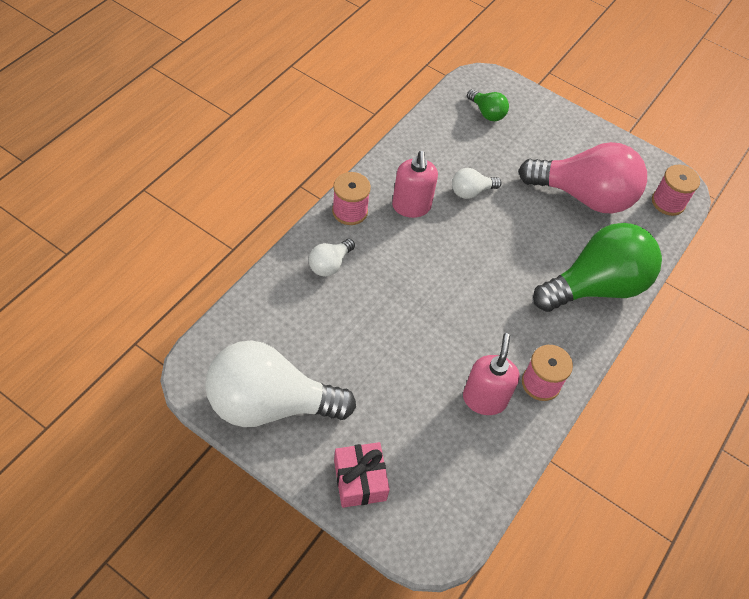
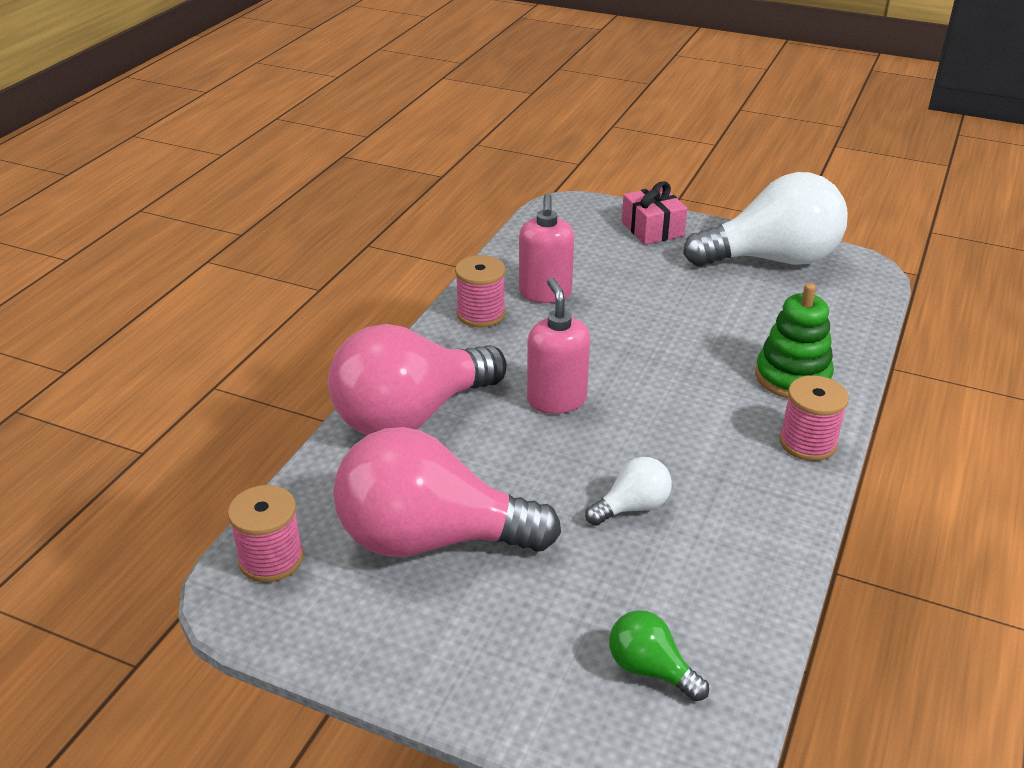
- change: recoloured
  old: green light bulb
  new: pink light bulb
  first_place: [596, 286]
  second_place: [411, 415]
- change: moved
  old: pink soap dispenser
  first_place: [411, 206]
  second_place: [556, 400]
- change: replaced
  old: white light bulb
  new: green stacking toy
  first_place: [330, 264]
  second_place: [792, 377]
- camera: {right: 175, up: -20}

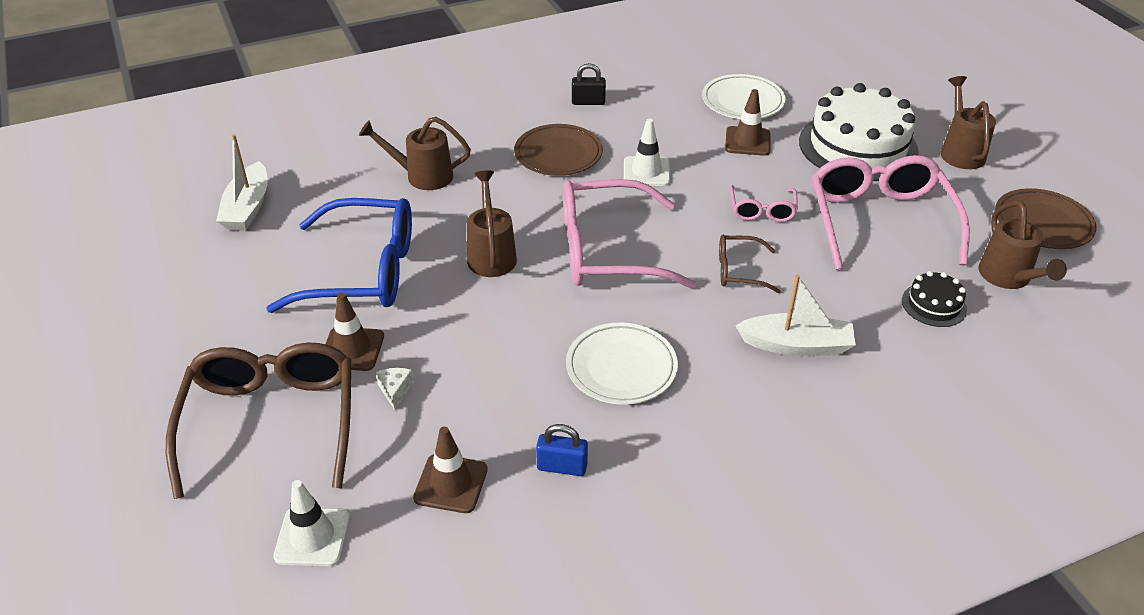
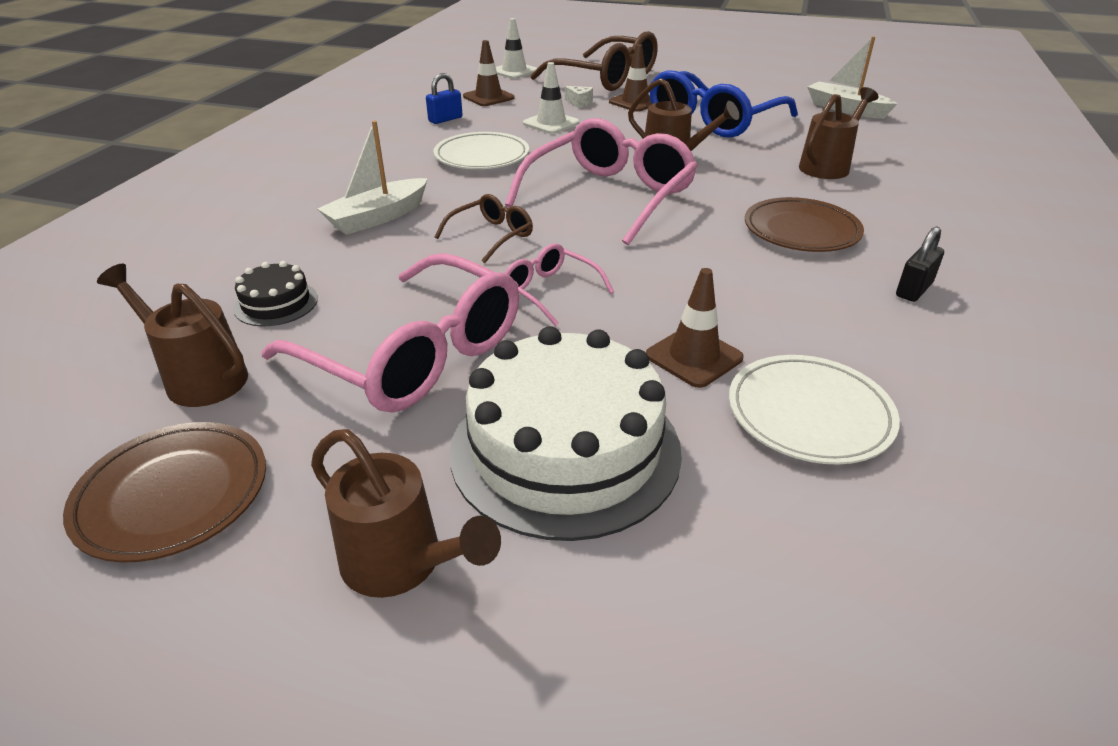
- change: moved
  old: white traffic cone
  first_place: [646, 172]
  second_place: [551, 123]
- camera: {right: 130, up: -5}

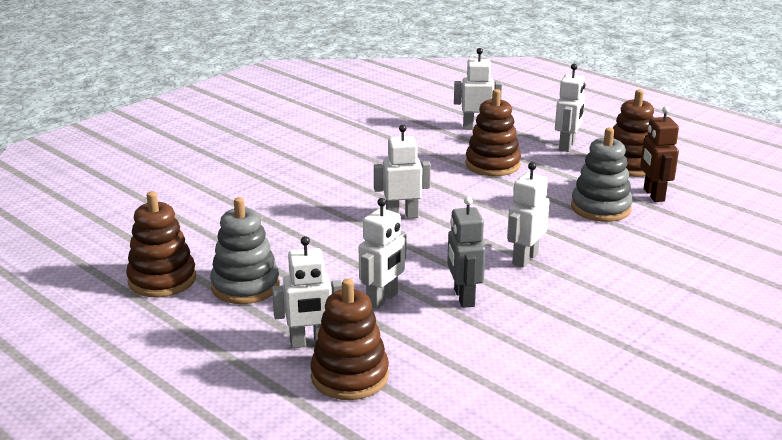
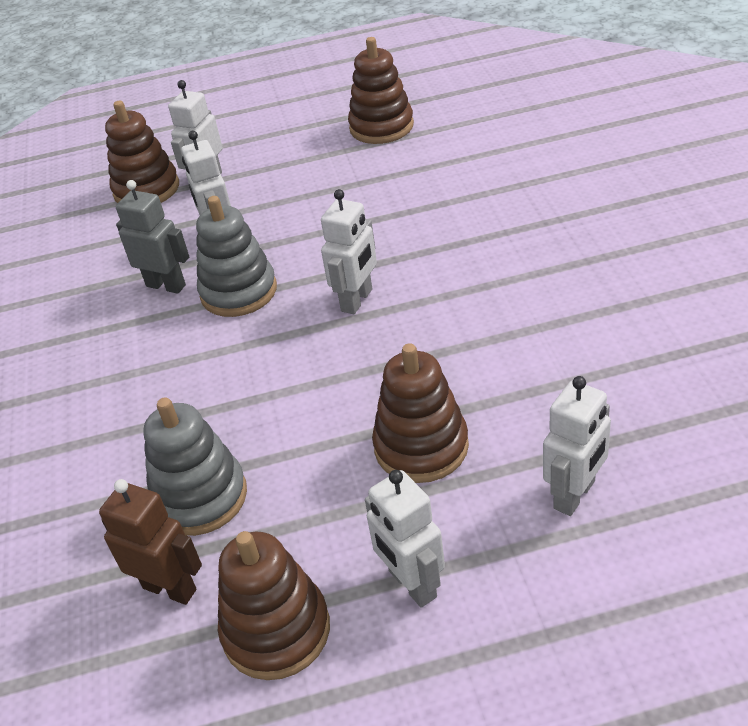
- change: moved
  old: grey stacking toy
  first_place: [245, 286]
  second_place: [239, 292]
- change: removed
  old: white robot
  first_place: [524, 258]
- camera: {right: 130, up: 15}

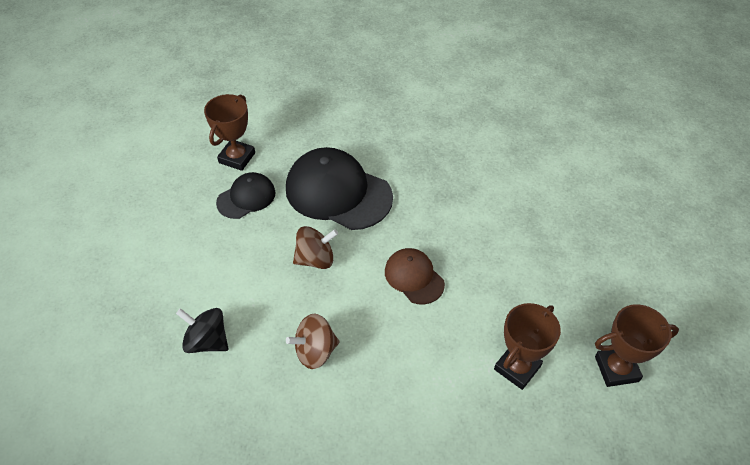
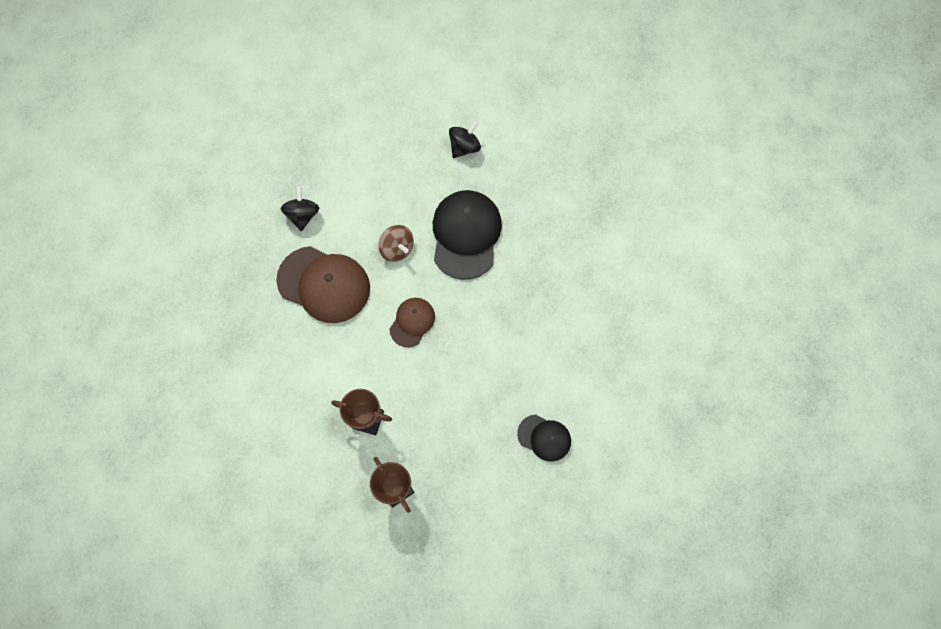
- change: replaced
  old: brown spinning top
  new: brown cap
  first_place: [315, 351]
  second_place: [324, 284]
- change: replaced
  old: brown trophy
  new: black spinning top
  first_place: [237, 158]
  second_place: [464, 147]
- change: moved
  old: black cap
  first_place: [246, 197]
  second_place: [544, 437]
- camera: {right: 65, up: 20}

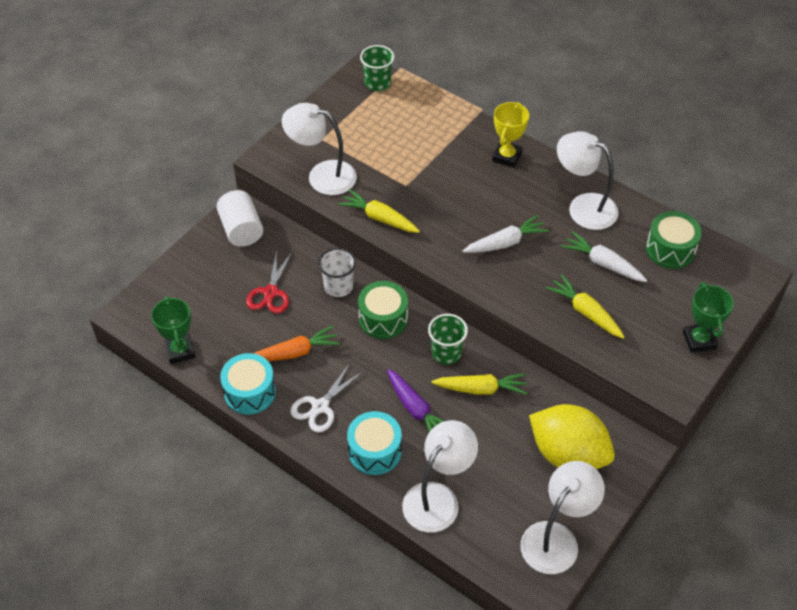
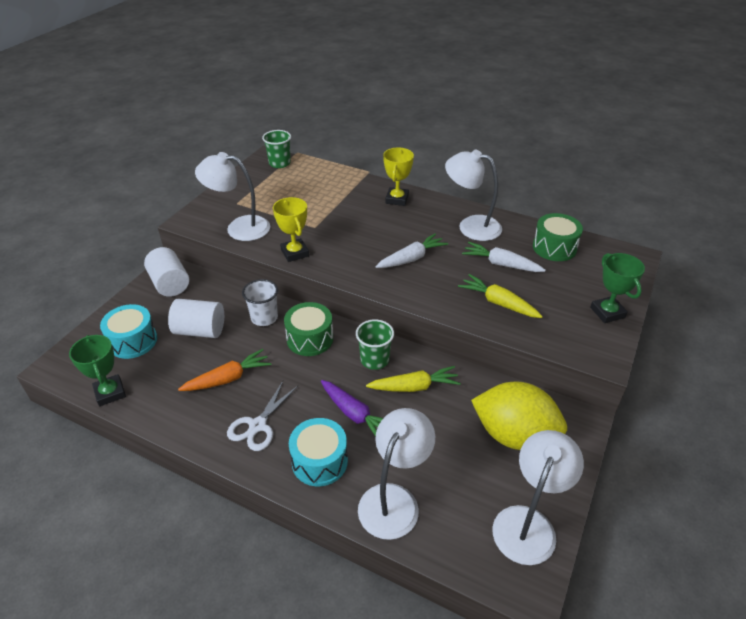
- change: moved
  old: turquoise drum
  first_place: [250, 392]
  second_place: [133, 341]
- change: replaced
  old: red scissors
  new: white cylinder
  first_place: [270, 293]
  second_place: [200, 330]
- change: replaced
  old: yellow carrot
  new: yellow trophy
  first_place: [379, 218]
  second_place: [295, 253]
- camera: {right: -10, up: -10}

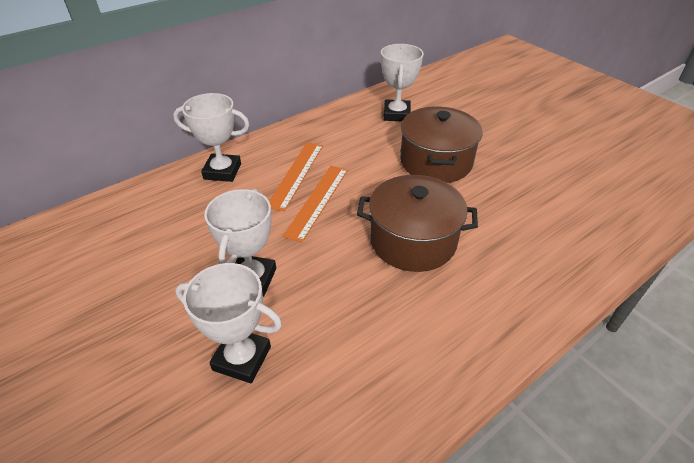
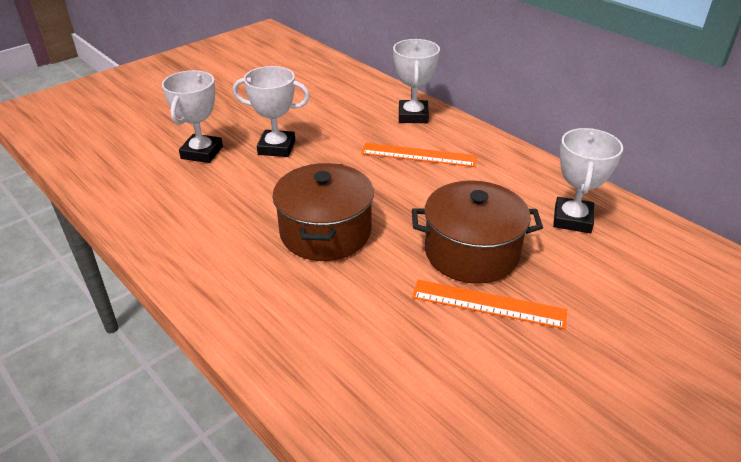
- change: moved
  old: orange ruler
  first_place: [318, 201]
  second_place: [488, 304]
- change: turned
  old: white trophy
  first_place: [396, 114]
  second_place: [572, 219]
  degrees: -75
- camera: {right: 85, up: -5}

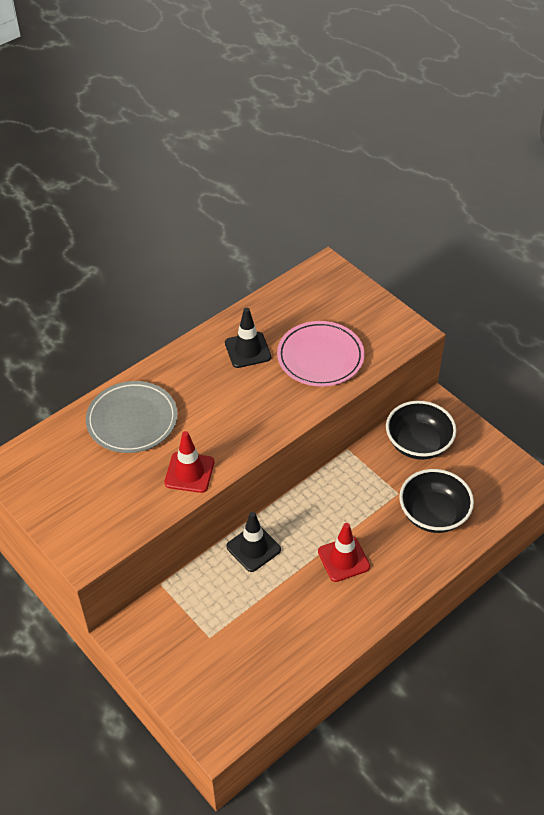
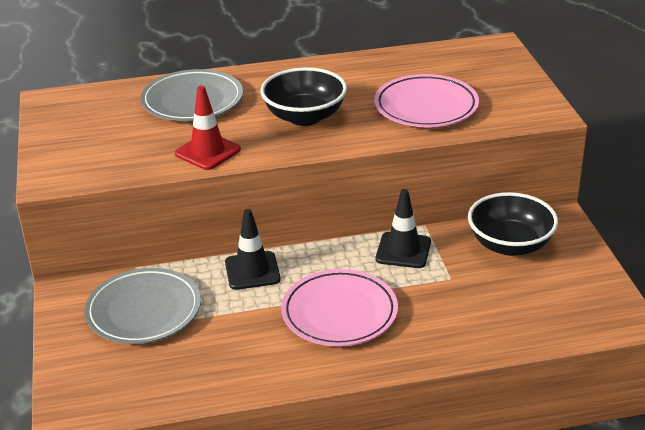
- change: added
  new: grey plate
  second_place: [144, 311]
- change: moved
  old: black bowl
  first_place: [433, 514]
  second_place: [304, 117]
- change: replaced
  old: red traffic cone
  new: pink plate
  first_place: [343, 559]
  second_place: [339, 313]
- change: moved
  old: black traffic cone
  first_place: [248, 350]
  second_place: [403, 250]
- camera: {right: 30, up: -15}

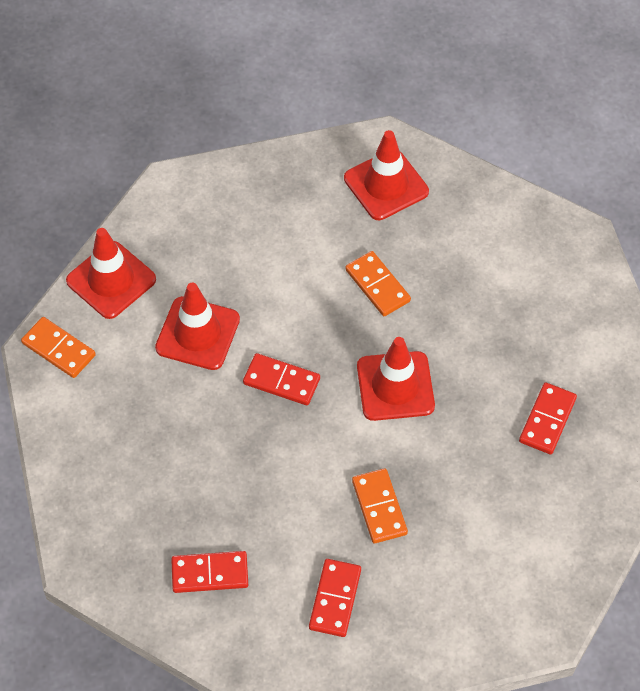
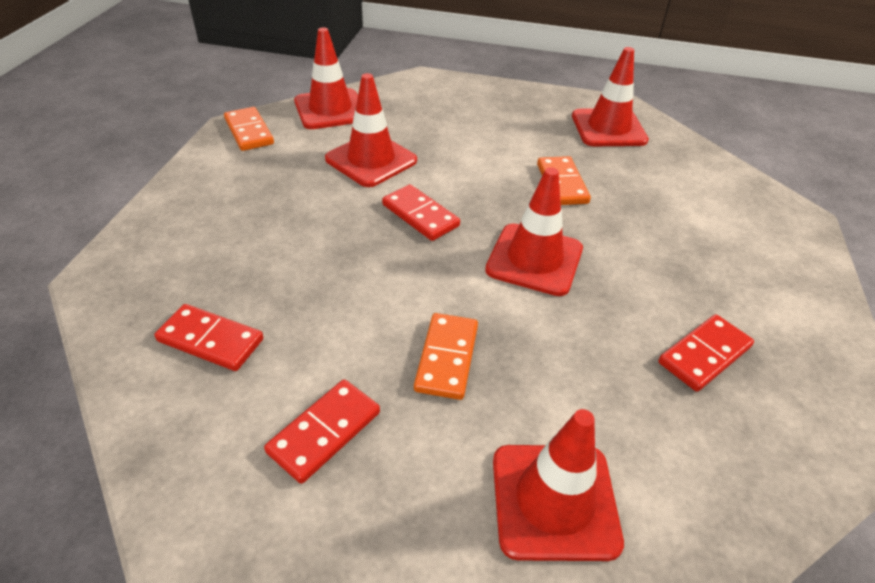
- change: added
  new: red traffic cone
  second_place: [554, 501]
- camera: {right: 25, up: -15}

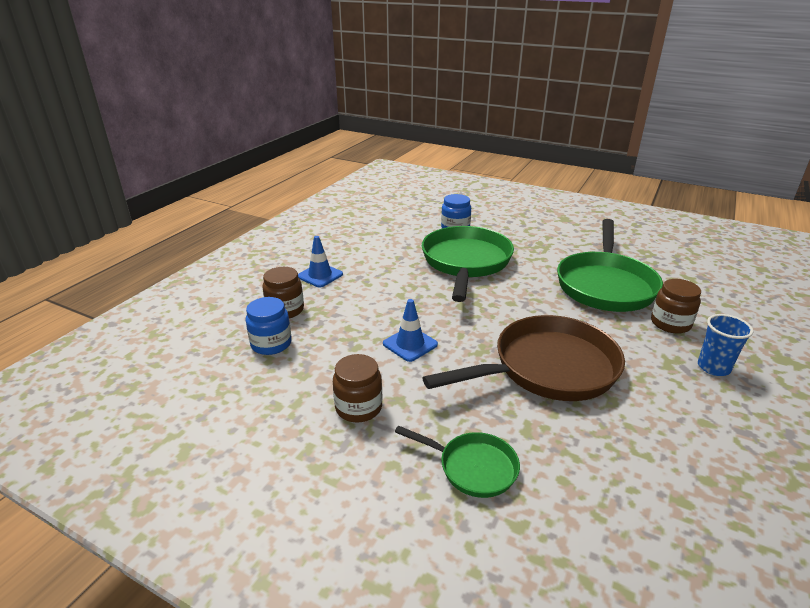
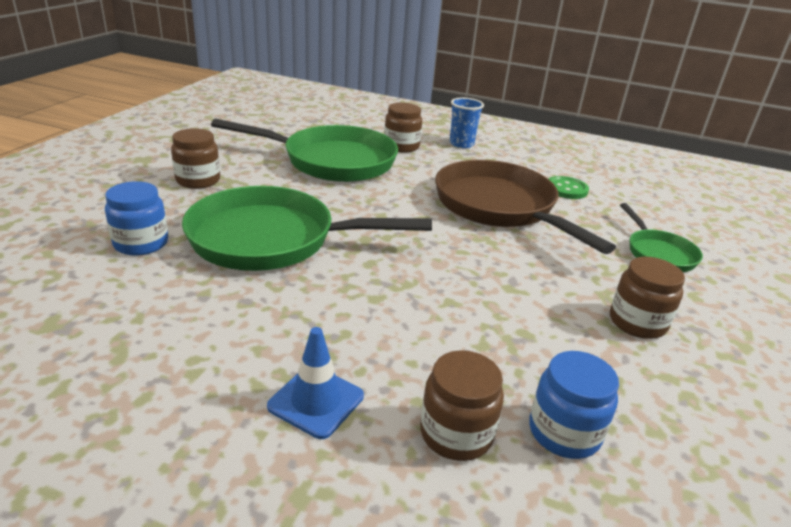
- change: added
  new: brown jar
  second_place: [198, 180]
- change: added
  new: green button
  second_place: [566, 189]
- change: turned
  old: green pan
  first_place: [473, 467]
  second_place: [658, 253]
  degrees: 150
- change: removed
  old: blue traffic cone
  first_place: [410, 344]
- camera: {right: -100, up: 0}

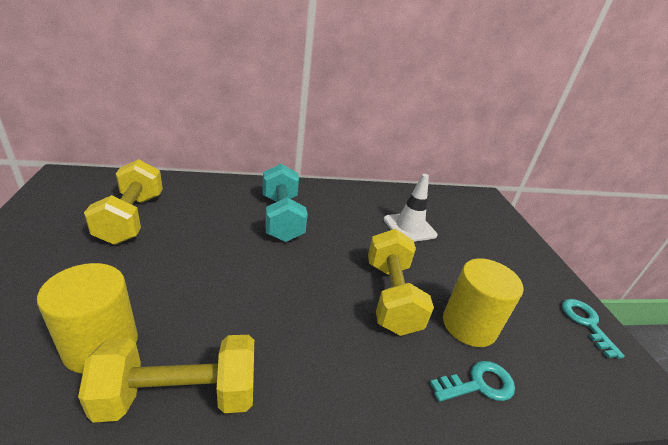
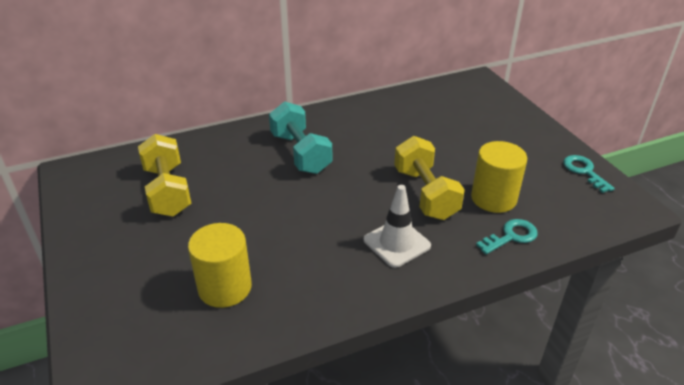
- change: moved
  old: white traffic cone
  first_place: [409, 227]
  second_place: [396, 243]
- change: removed
  old: yellow dumbbell
  first_place: [180, 396]
- camera: {right: -10, up: 5}

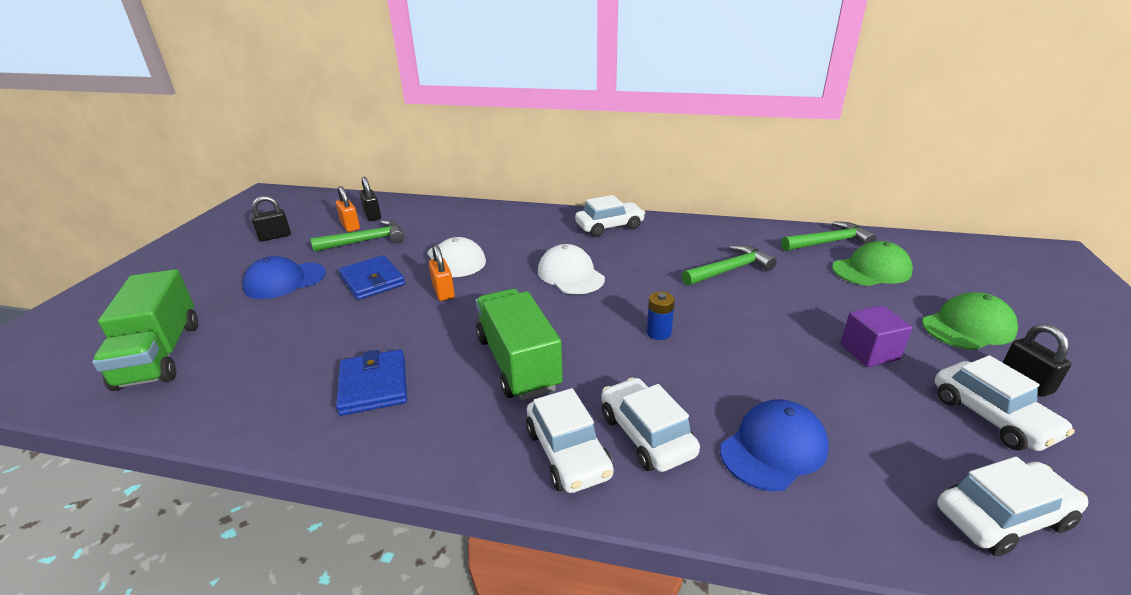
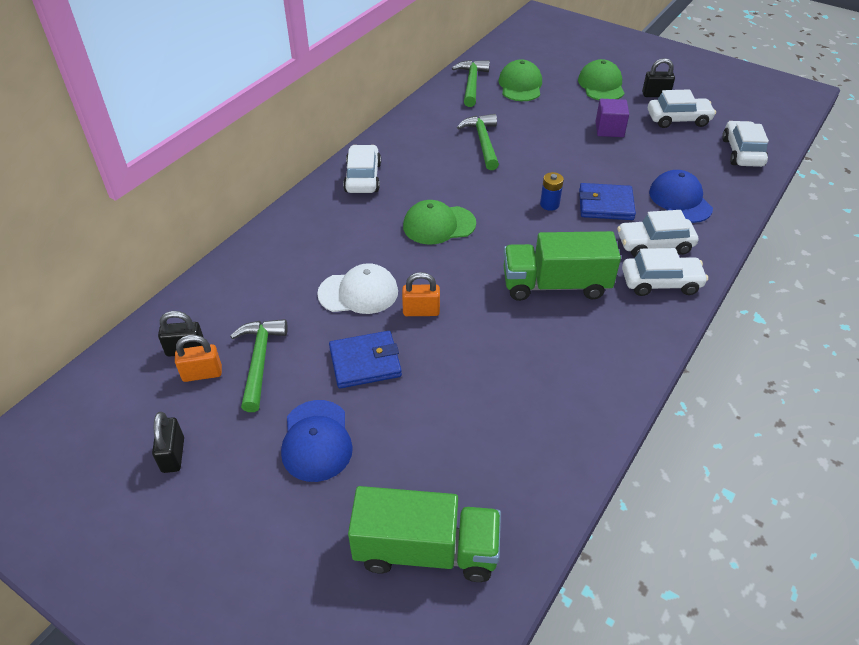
- change: recoloured
  old: white cap
  new: green cap
  first_place: [570, 275]
  second_place: [439, 225]
- change: moved
  old: blue wallet
  first_place: [373, 385]
  second_place: [605, 205]
- camera: {right: -70, up: 15}

